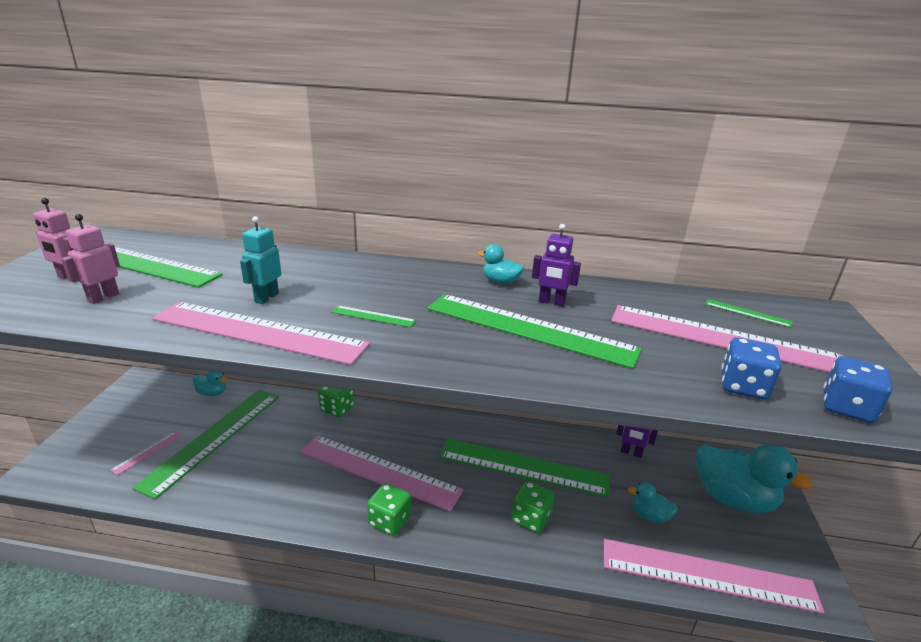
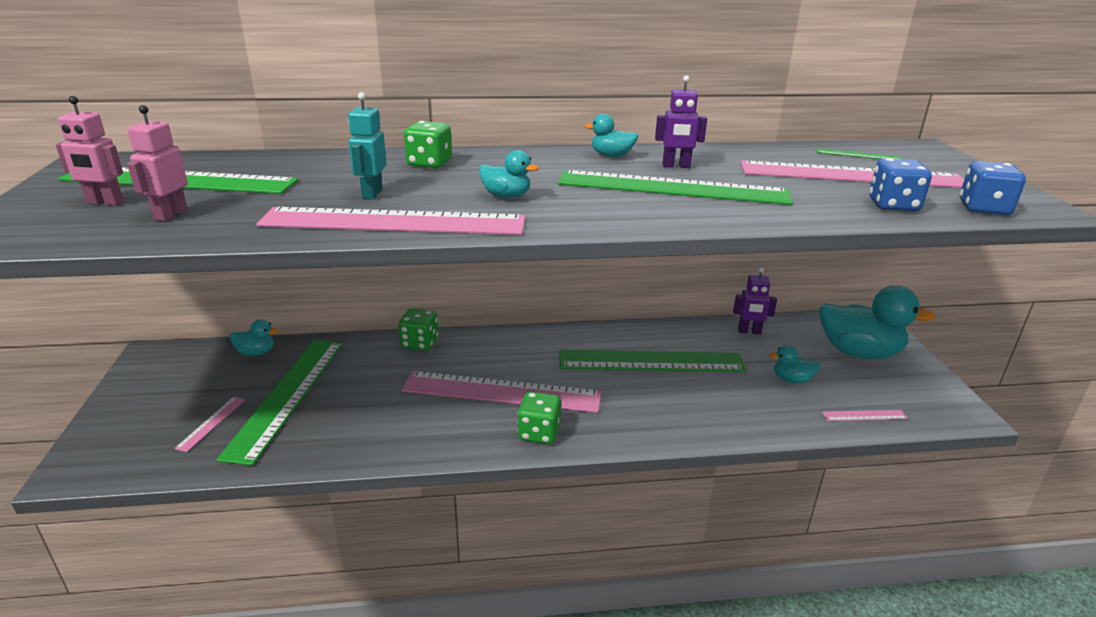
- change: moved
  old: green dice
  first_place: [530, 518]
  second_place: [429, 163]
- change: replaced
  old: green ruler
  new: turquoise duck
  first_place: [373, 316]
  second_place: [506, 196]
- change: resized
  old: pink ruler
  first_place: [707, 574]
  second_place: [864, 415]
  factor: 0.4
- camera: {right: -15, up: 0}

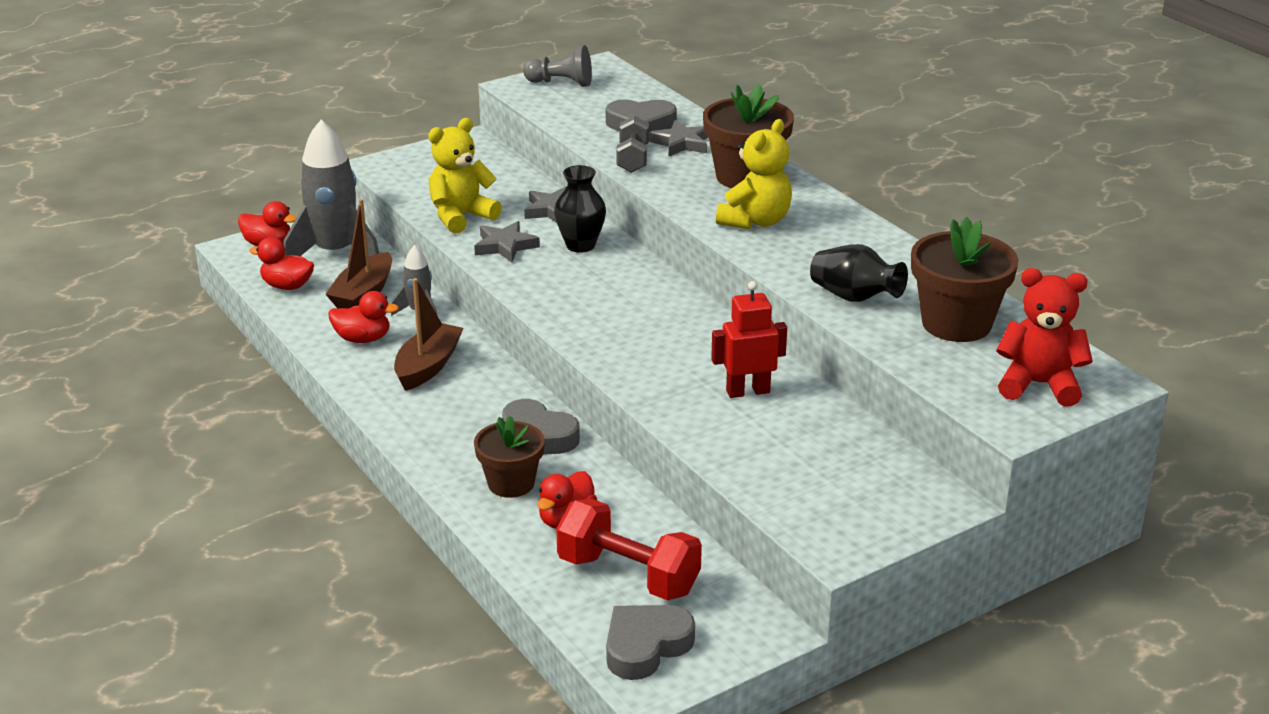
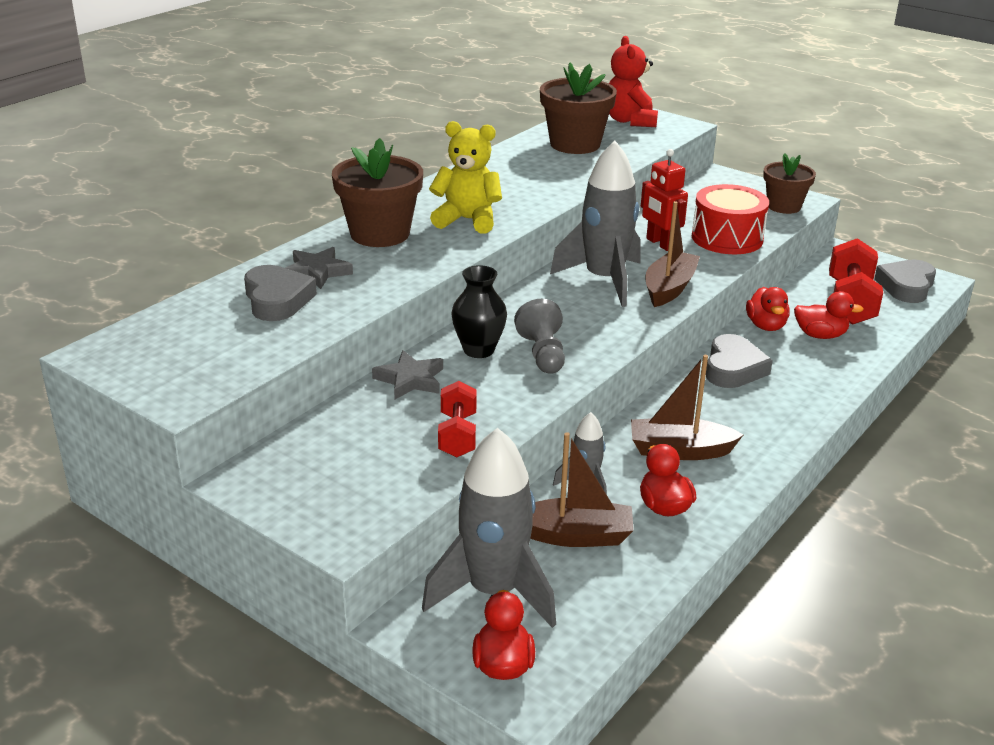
- change: replaced
  old: yellow teddy bear
  new: red dumbbell
  first_place: [461, 217]
  second_place: [457, 435]
- change: moved
  old: grey pawn
  first_place: [561, 83]
  second_place: [542, 354]
- change: added
  new: grey rocket
  second_place: [604, 280]
- change: added
  new: brown boat
  second_place: [669, 288]
- change: added
  new: red drum
  second_place: [727, 238]
- change: moved
  old: red duck
  first_place: [287, 286]
  second_place: [766, 326]
- change: moved
  old: brown flower pot
  first_place: [511, 483]
  second_place: [784, 206]
- change: turned
  old: grey heart
  first_place: [645, 646]
  second_place: [906, 286]
  degrees: 90
- change: removed
  old: grey star
  first_place: [505, 246]
- change: removed
  old: grey dumbbell
  first_place: [632, 159]
- change: removed
  old: black vase
  first_place: [854, 297]
- camera: {right: -110, up: 0}

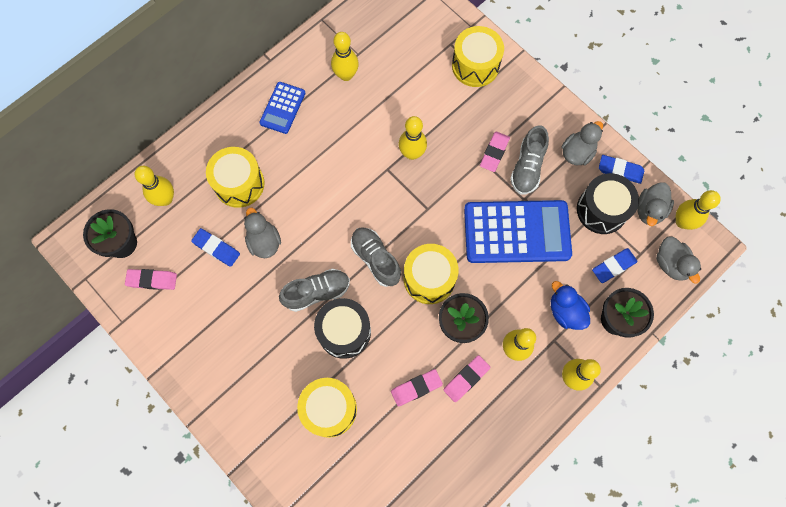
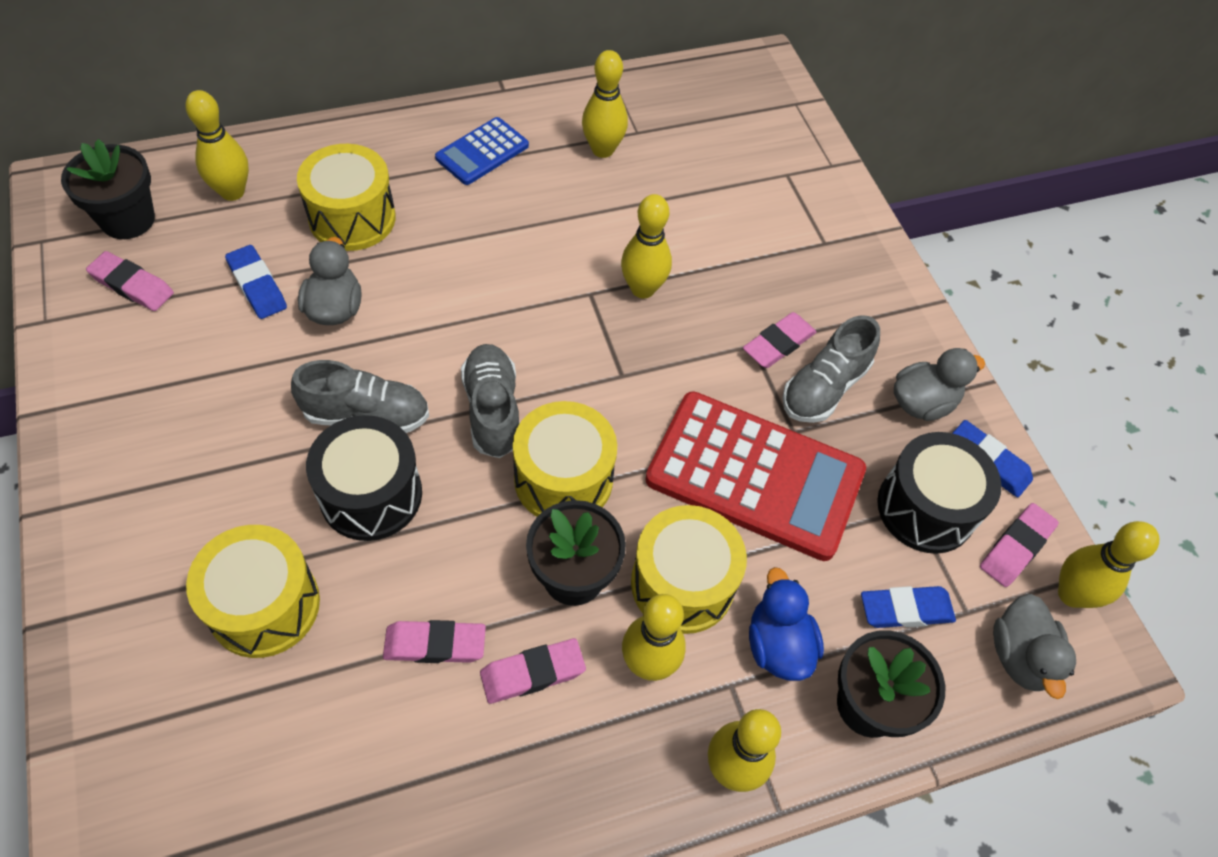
- change: moved
  old: yellow drum
  first_place: [475, 65]
  second_place: [682, 583]
- change: recoloured
  old: blue calculator
  new: red calculator
  first_place: [516, 232]
  second_place: [755, 476]
- change: replaced
  old: grey duck
  new: pink eraser
  first_place: [649, 210]
  second_place: [1016, 547]
- camera: {right: 20, up: -15}

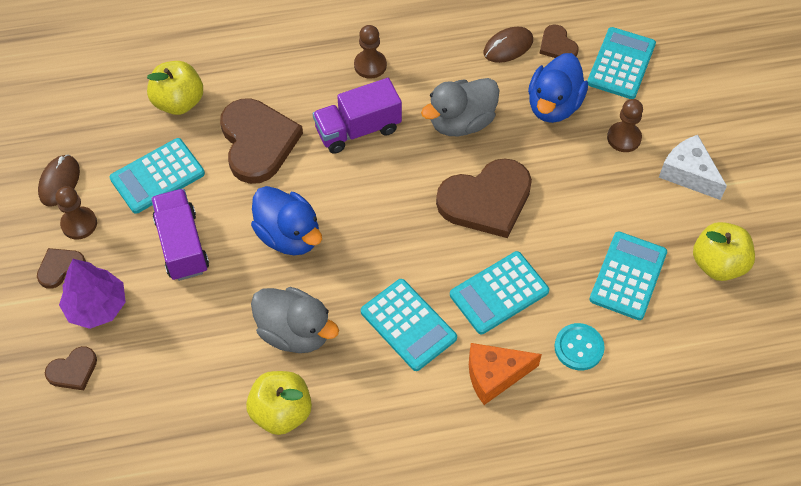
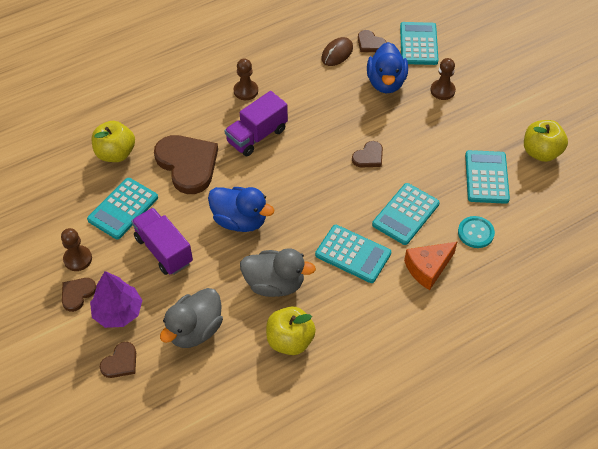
- change: moved
  old: grey duck
  first_place: [461, 122]
  second_place: [195, 330]
- change: resized
  old: brown heart
  first_place: [486, 200]
  second_place: [369, 157]
  factor: 0.49
- change: removed
  old: brown mouse
  first_place: [59, 182]
- change: removed
  old: white cheese
  first_place: [688, 174]
- camera: {right: -20, up: -5}

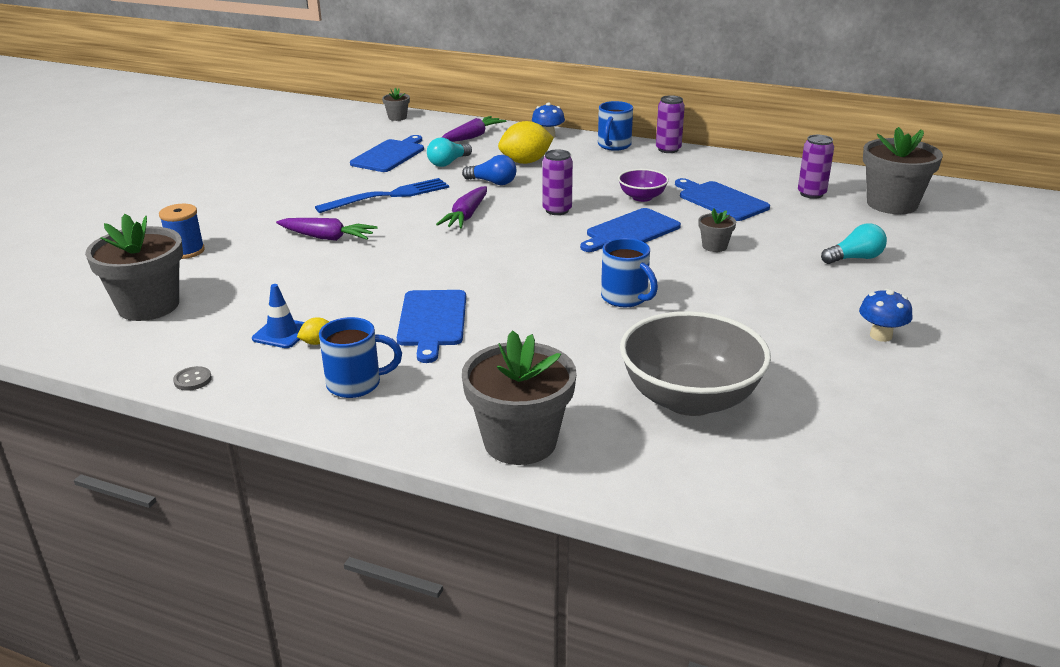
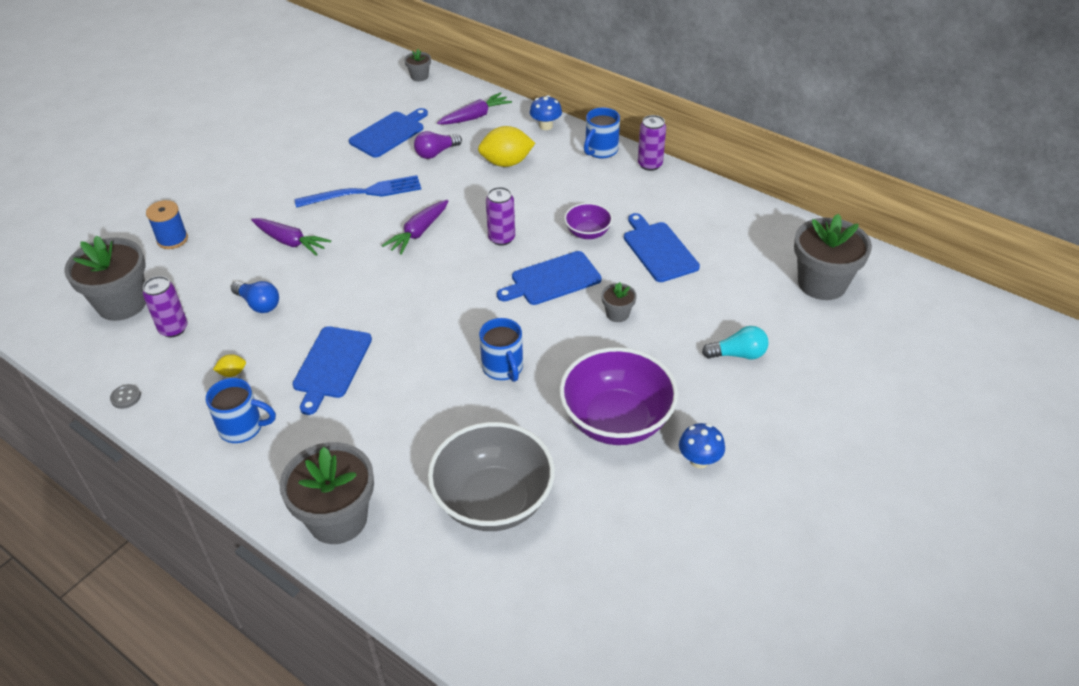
- change: moved
  old: purple can
  first_place: [811, 194]
  second_place: [173, 329]
- change: moved
  old: blue light bulb
  first_place: [492, 182]
  second_place: [259, 304]
- change: recoloured
  old: turquoise light bulb
  new: purple light bulb
  first_place: [448, 163]
  second_place: [436, 153]
- change: added
  new: purple bowl
  second_place: [616, 420]
- change: removed
  old: blue traffic cone
  first_place: [282, 333]
- camera: {right: 15, up: 15}

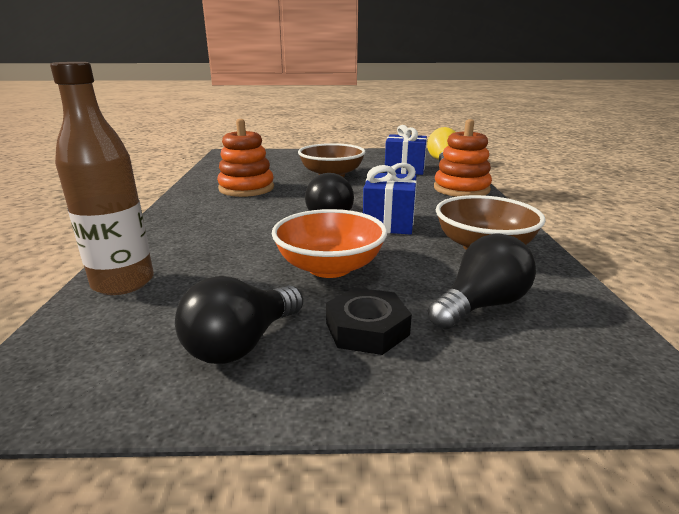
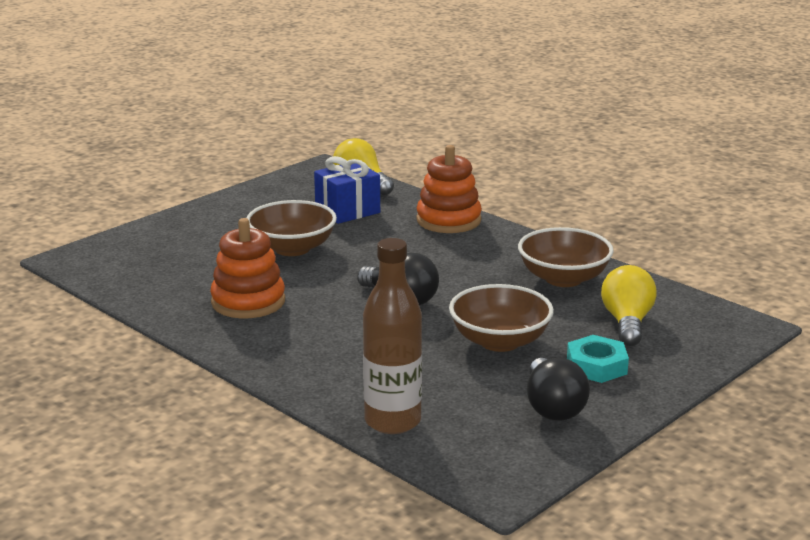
- change: recoloured
  old: orange bowl
  new: brown bowl
  first_place: [330, 267]
  second_place: [500, 341]
- change: recoloured
  old: black nut
  new: turquoise nut
  first_place: [367, 329]
  second_place: [596, 366]
- change: recoloured
  old: black light bulb
  new: yellow light bulb
  first_place: [481, 305]
  second_place: [627, 323]
- change: removed
  old: blue gift
  first_place: [388, 223]
- camera: {right: -45, up: 0}

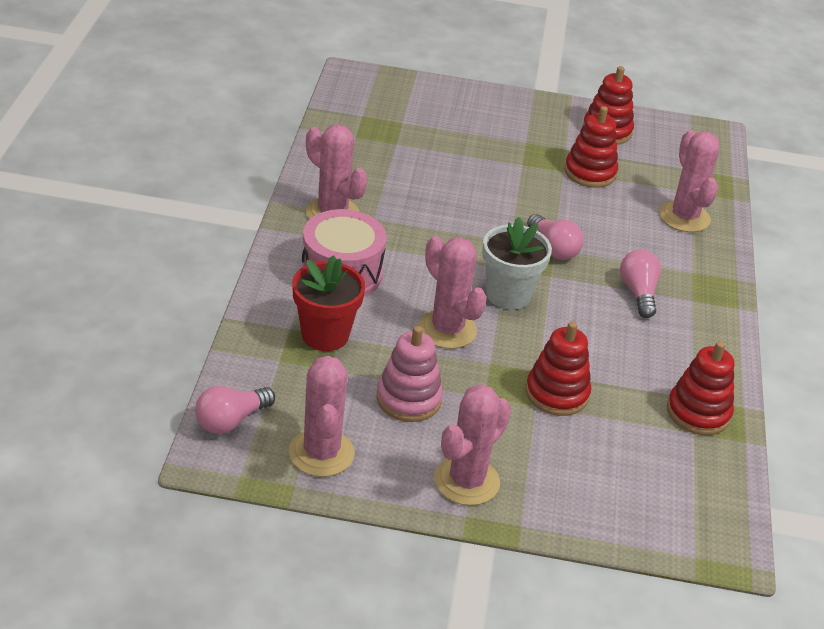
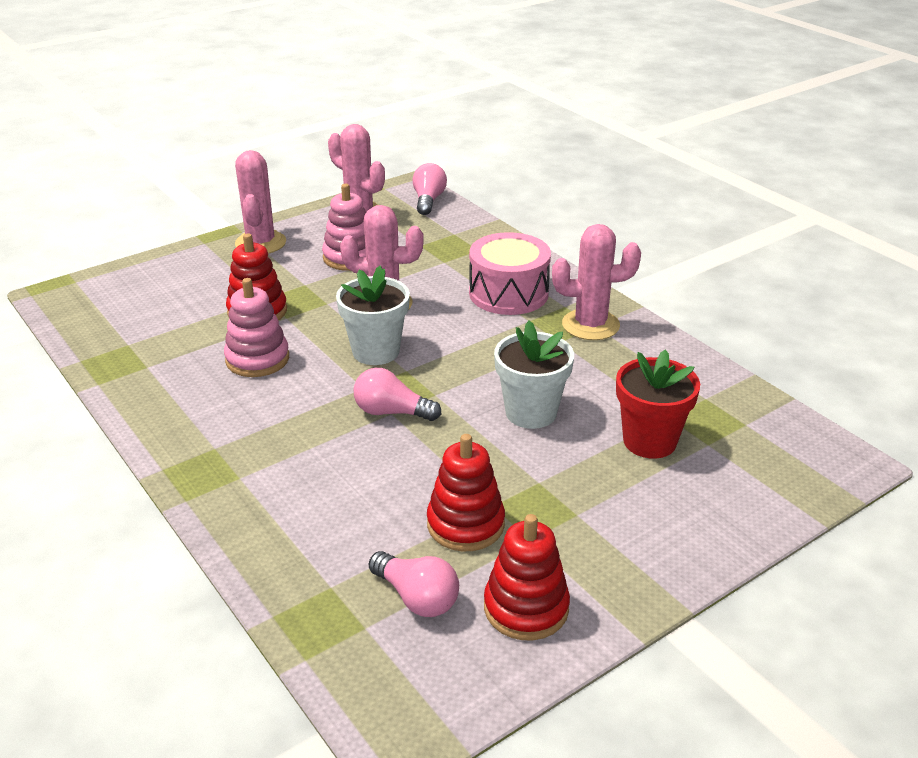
- change: added
  new: pink stacking toy
  second_place: [257, 359]
- change: moved
  old: pink light bulb
  first_place: [638, 293]
  second_place: [417, 597]
- change: added
  new: white flower pot
  second_place: [531, 412]
- change: moved
  old: red flower pot
  first_place: [325, 335]
  second_place: [649, 441]
- change: removed
  old: pink cactus
  first_place: [684, 217]
- change: removed
  old: red stacking toy
  first_place: [698, 412]
- camera: {right: 140, up: -5}

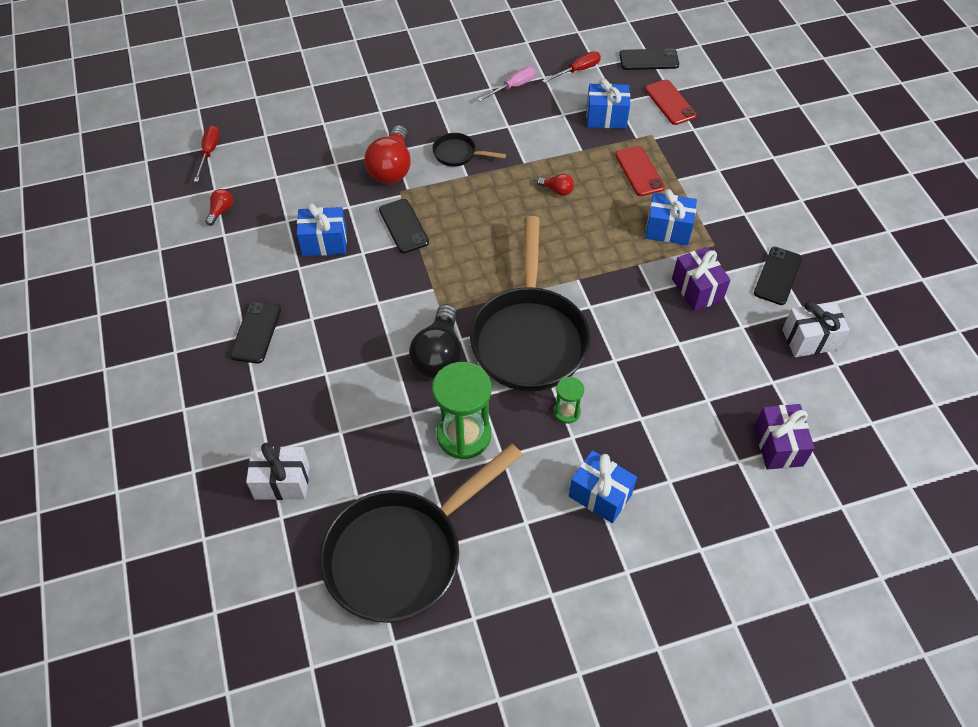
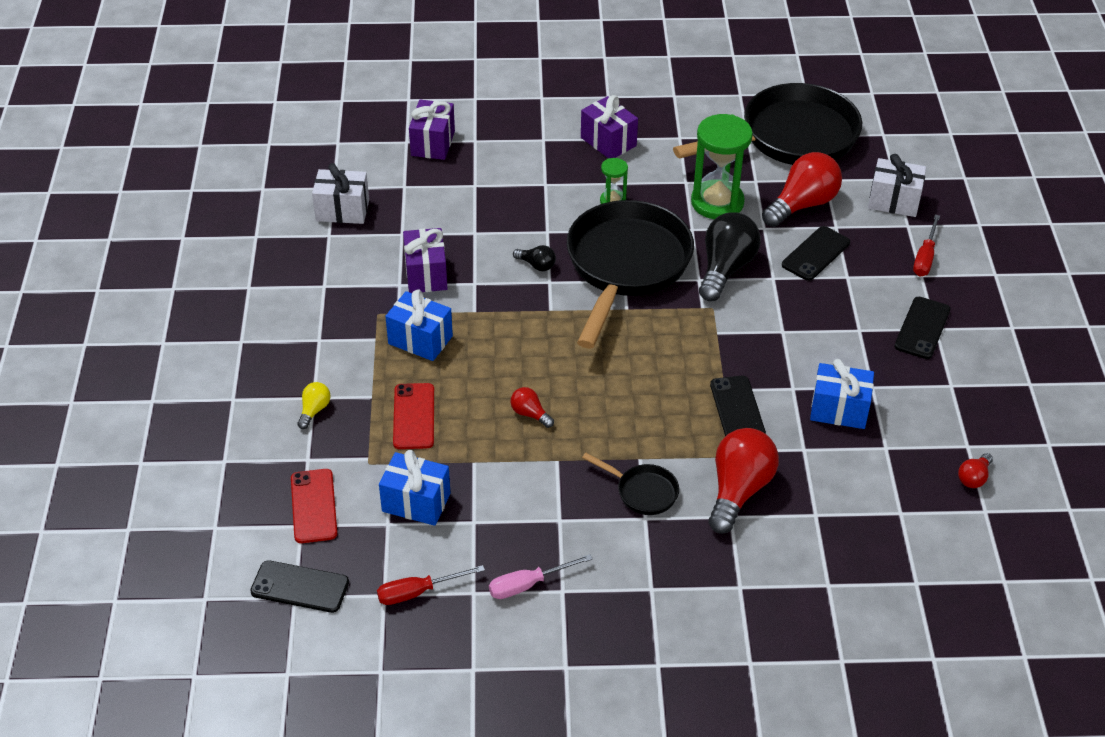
- change: added
  new: yellow light bulb
  second_place: [314, 410]
- change: added
  new: black light bulb
  second_place: [536, 265]
- change: recoloured
  old: blue gift
  new: purple gift
  first_place: [600, 495]
  second_place: [608, 142]
- change: added
  new: red light bulb
  second_place: [802, 205]
- change: moved
  old: black phone
  first_place: [777, 276]
  second_place: [816, 254]
- change: moved
  old: red screwdriver
  first_place: [209, 153]
  second_place: [925, 257]
- camera: {right: -165, up: -10}

